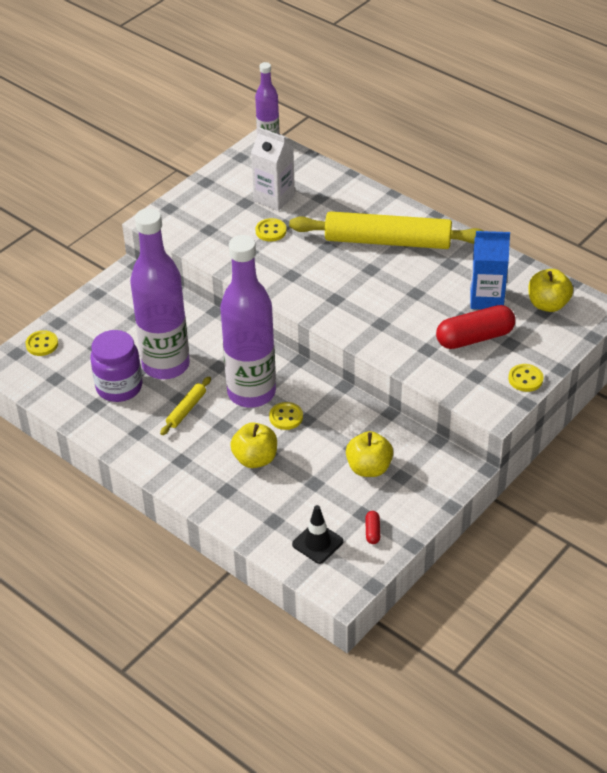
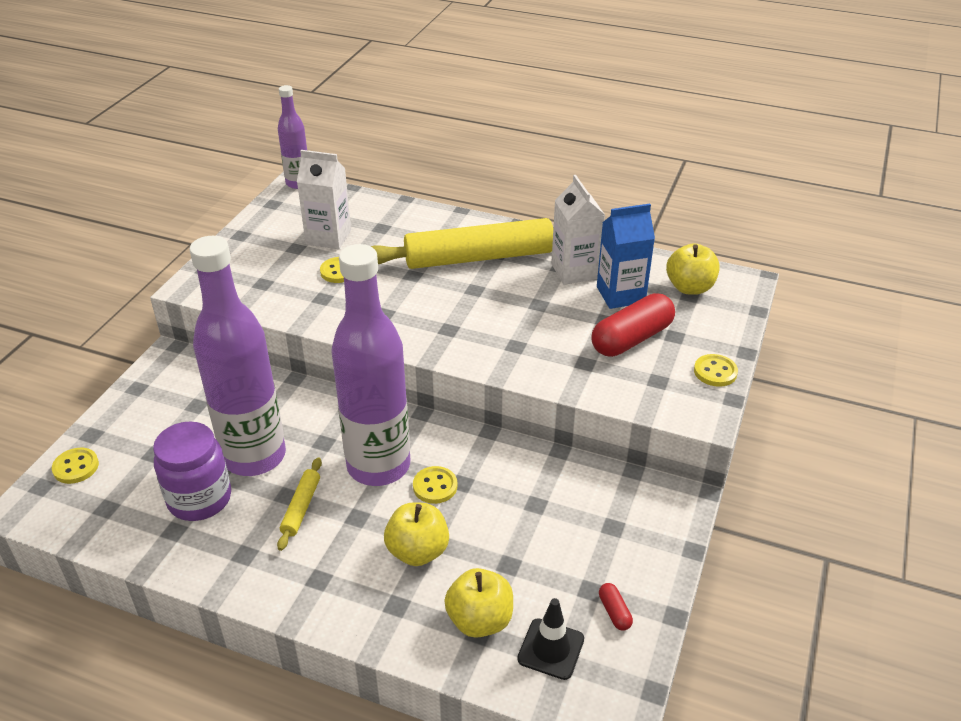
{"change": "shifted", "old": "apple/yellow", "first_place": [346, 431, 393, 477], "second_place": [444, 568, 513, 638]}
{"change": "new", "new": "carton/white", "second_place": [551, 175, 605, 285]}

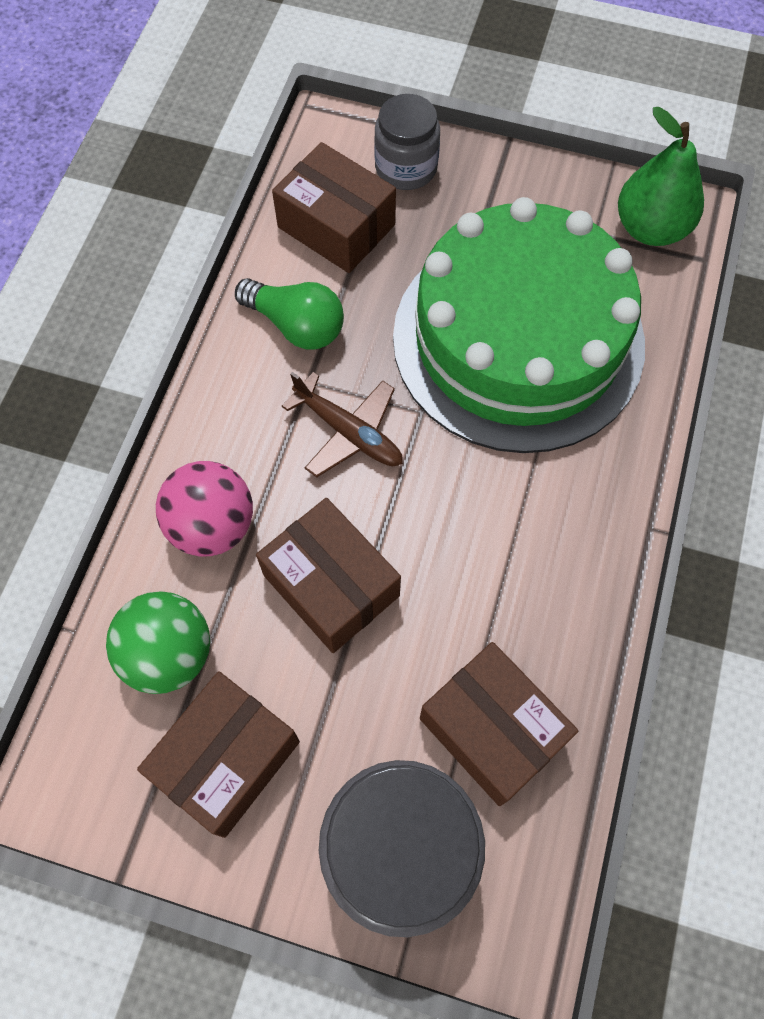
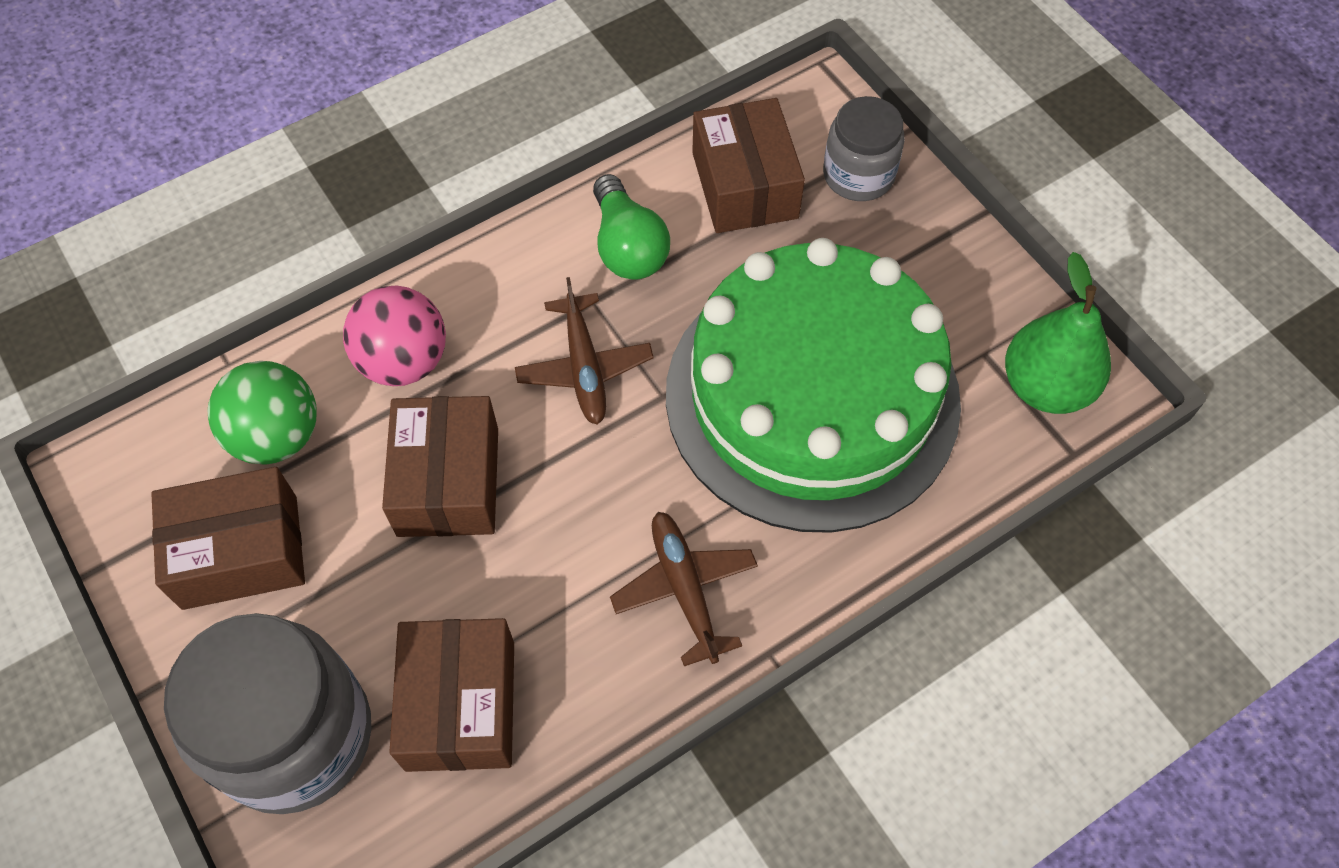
{"change": "new", "new": "plane/brown", "second_place": [610, 512, 758, 666]}

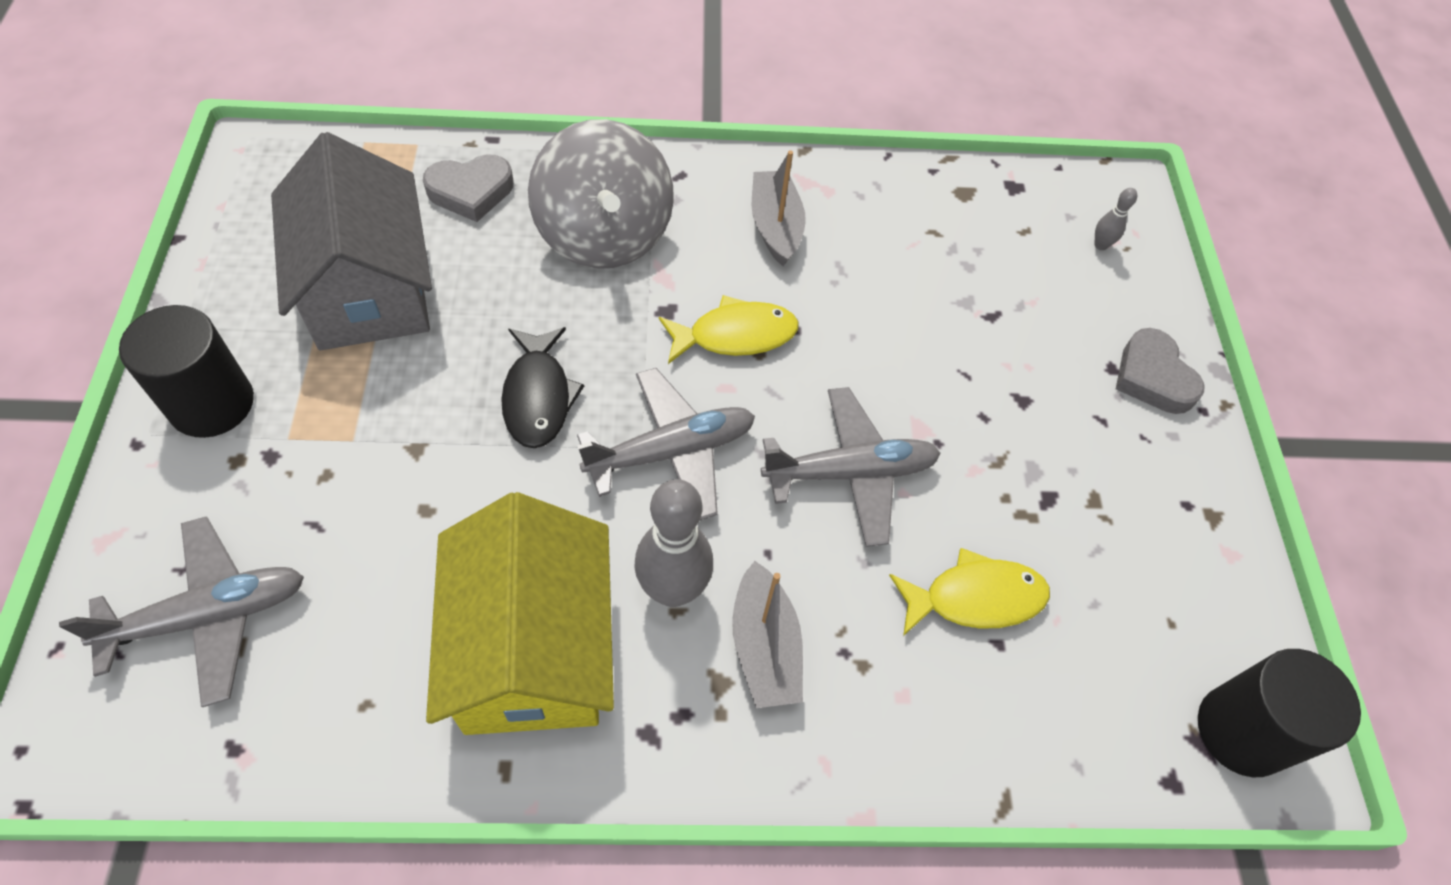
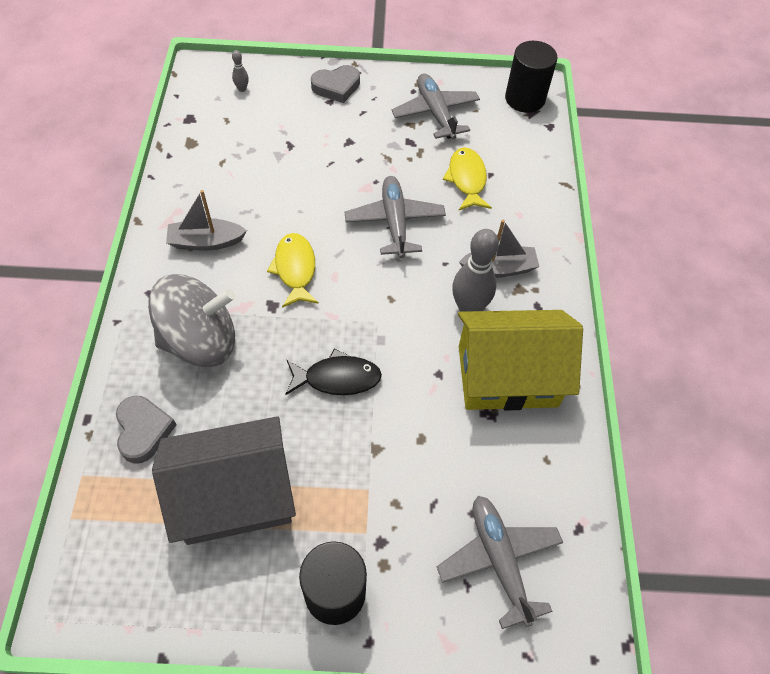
{"change": "shifted", "old": "plane/grey", "first_place": [577, 368, 755, 521], "second_place": [392, 73, 480, 139]}

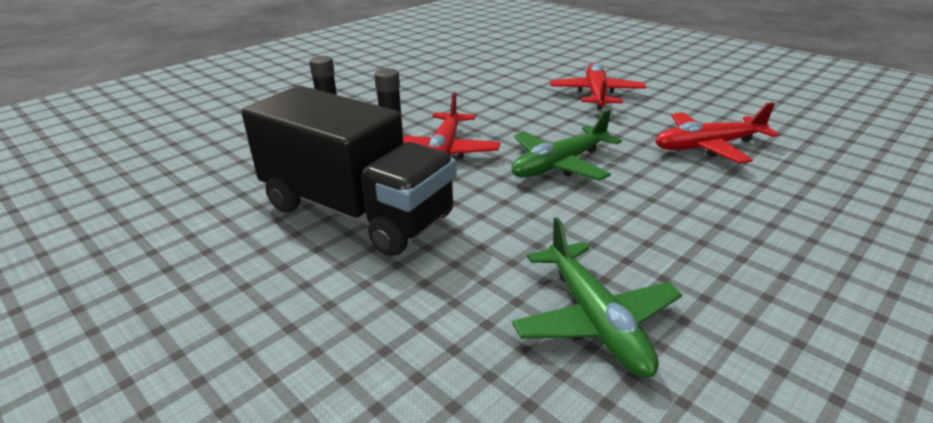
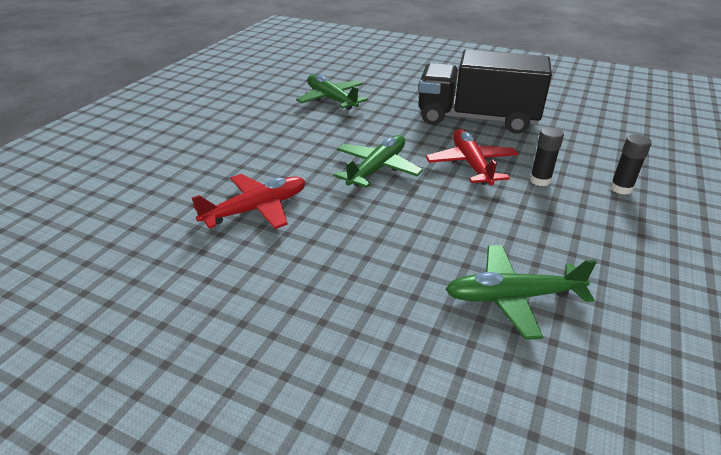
{"change": "gone", "old": "plane/red", "first_place": [550, 63, 646, 109]}
{"change": "new", "new": "plane/green", "second_place": [445, 245, 597, 340]}

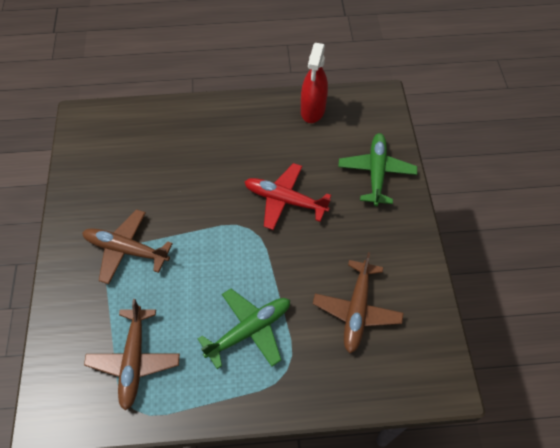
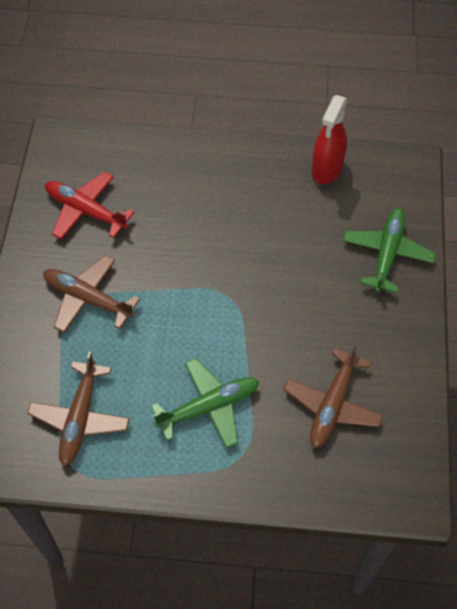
{"change": "shifted", "old": "plane/red", "first_place": [245, 163, 331, 230], "second_place": [45, 172, 134, 239]}

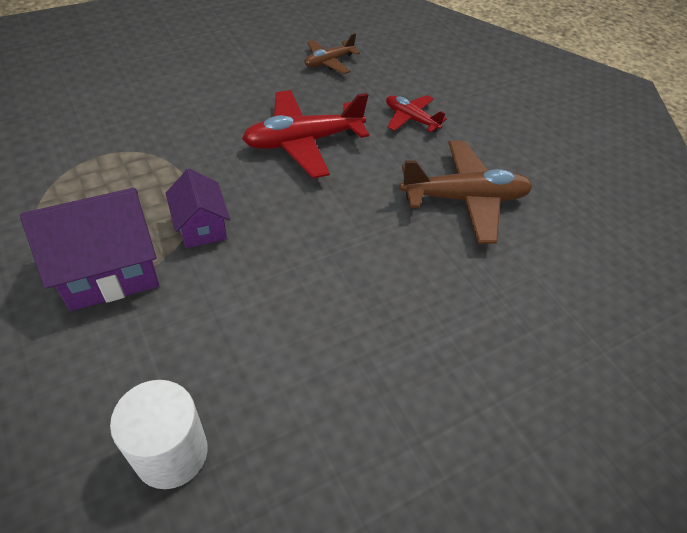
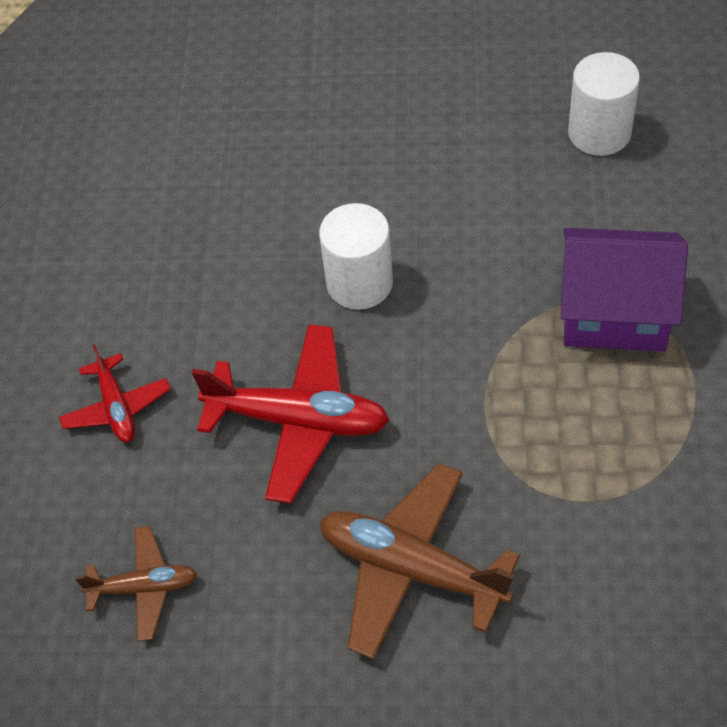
{"change": "gone", "old": "house/purple", "first_place": [166, 169, 230, 248]}
{"change": "shifted", "old": "plane/brown", "first_place": [399, 141, 533, 244], "second_place": [320, 463, 520, 660]}
{"change": "new", "new": "cylinder/white", "second_place": [319, 203, 393, 310]}

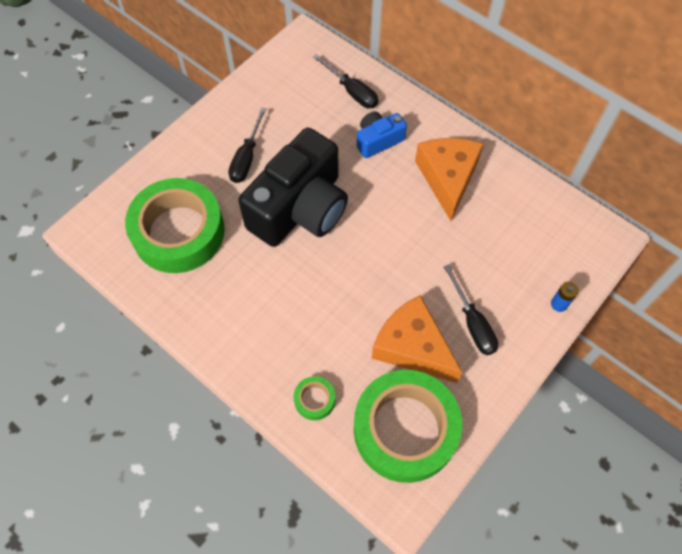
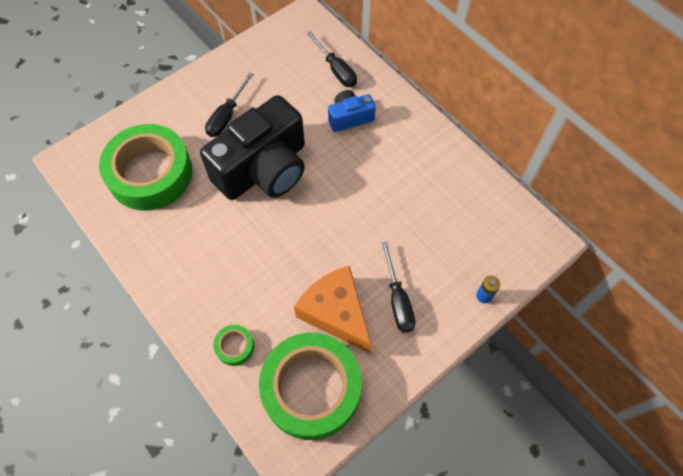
{"change": "gone", "old": "cheese/orange", "first_place": [415, 138, 484, 221]}

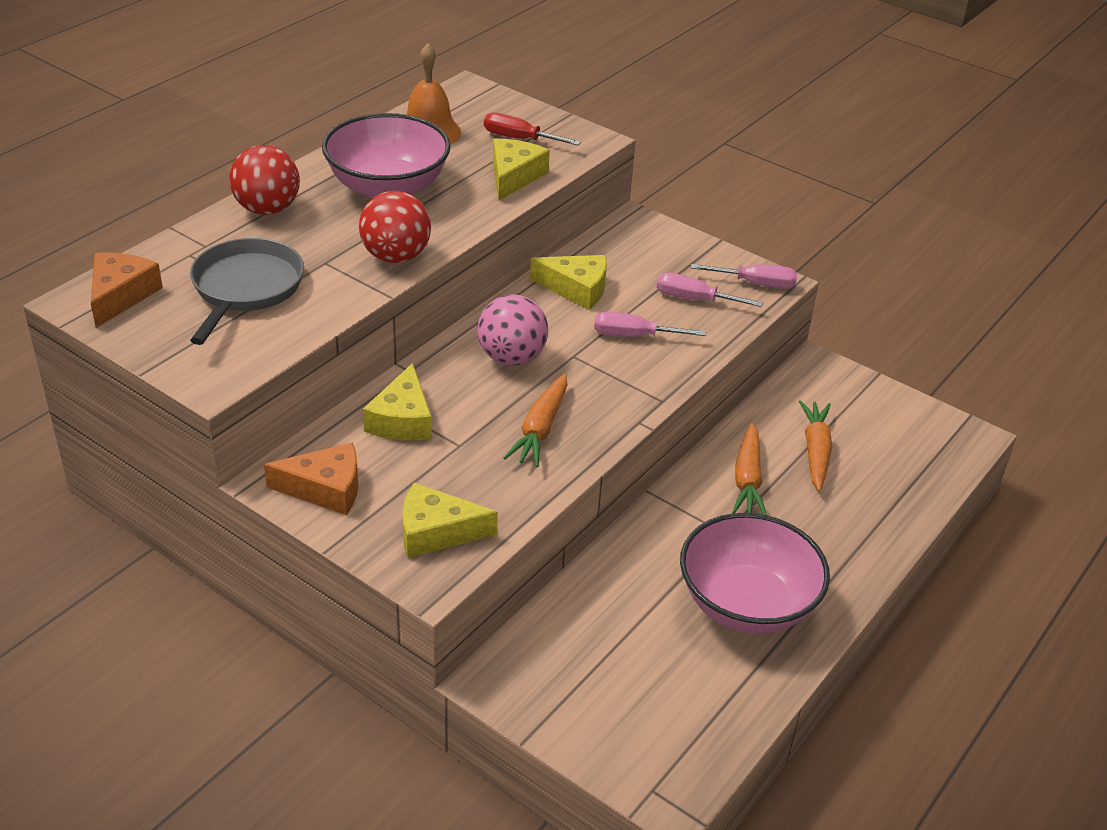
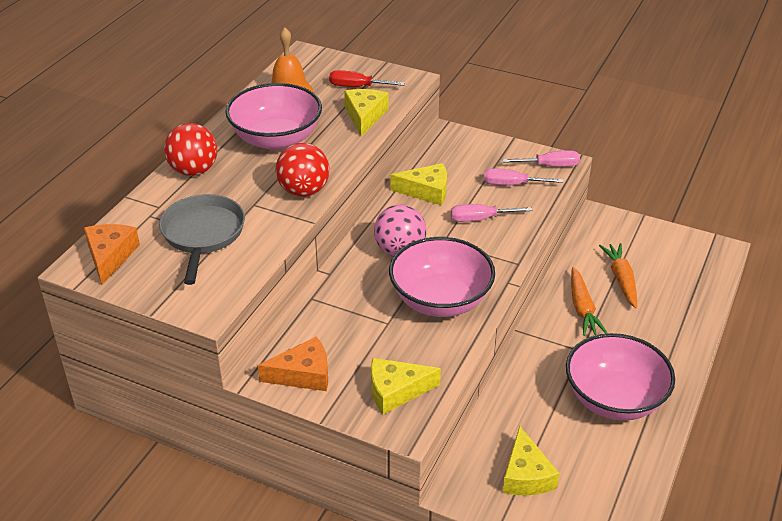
{"change": "shifted", "old": "cheese/yellow", "first_place": [363, 363, 432, 441], "second_place": [502, 426, 560, 496]}
{"change": "swapped", "old": "carrot/orange", "new": "bowl/pink", "first_place": [503, 373, 567, 467], "second_place": [389, 237, 495, 317]}

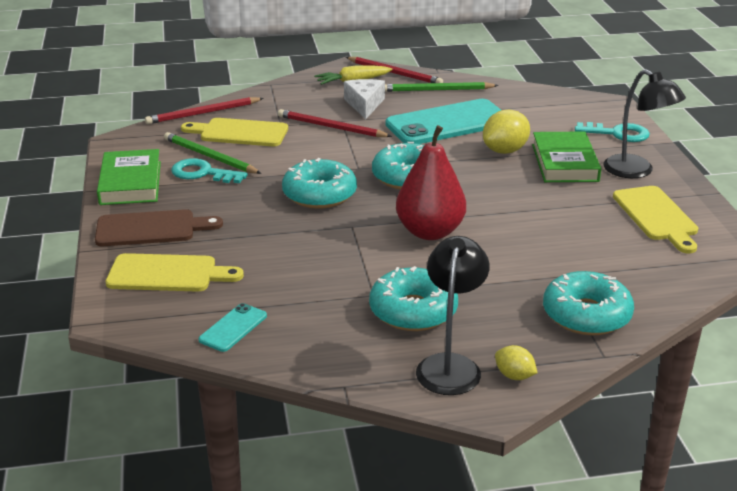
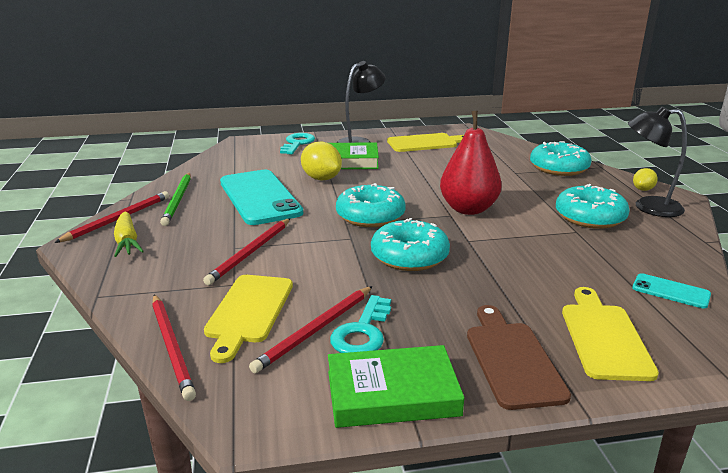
{"change": "repainted", "old": "pencil/green", "new": "pencil/red", "first_place": [164, 132, 262, 174], "second_place": [249, 286, 373, 373]}
{"change": "gone", "old": "cheese/white", "first_place": [344, 79, 385, 119]}

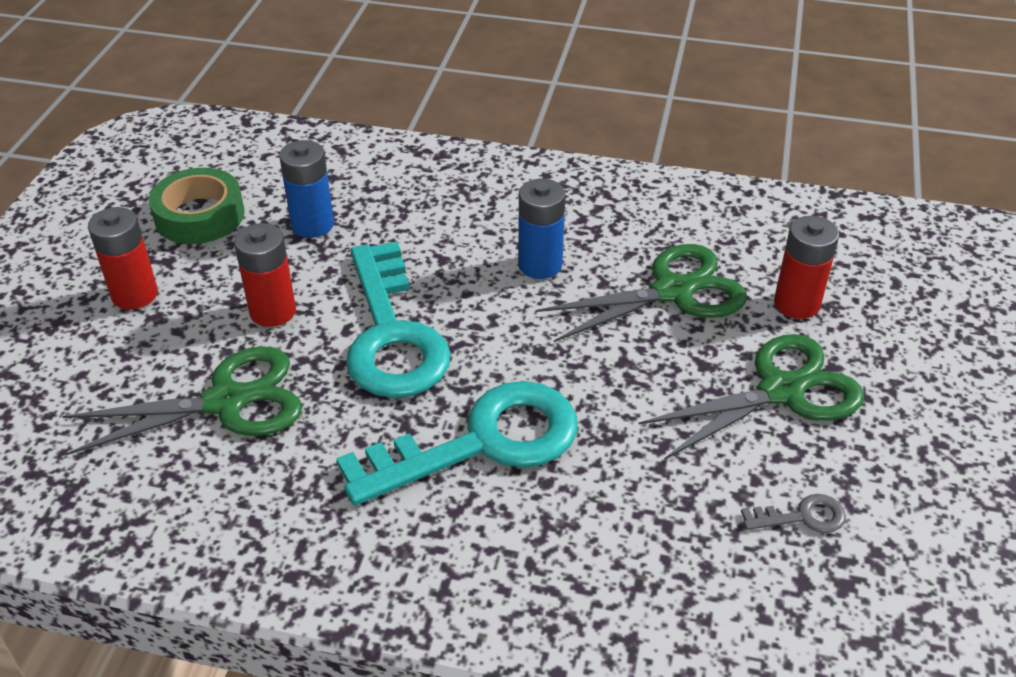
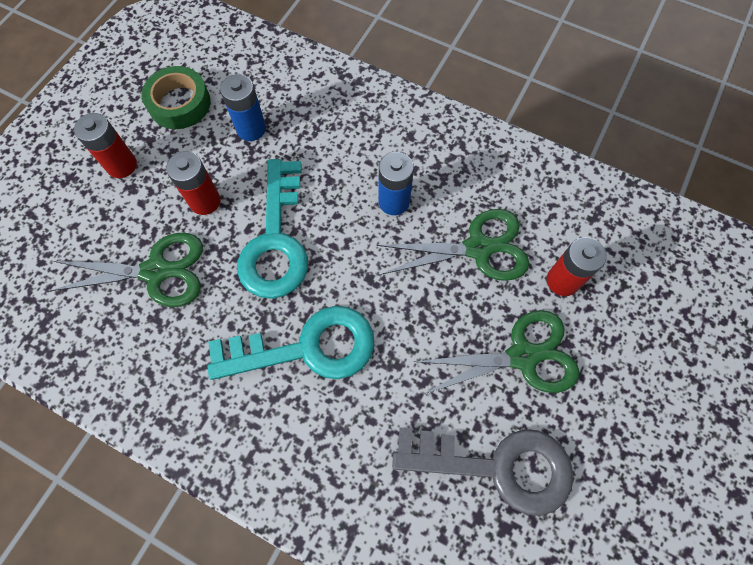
{"change": "scaled", "old": "key/grey", "first_place": [741, 494, 846, 533], "second_place": [392, 427, 574, 516], "factor": 2.5}

